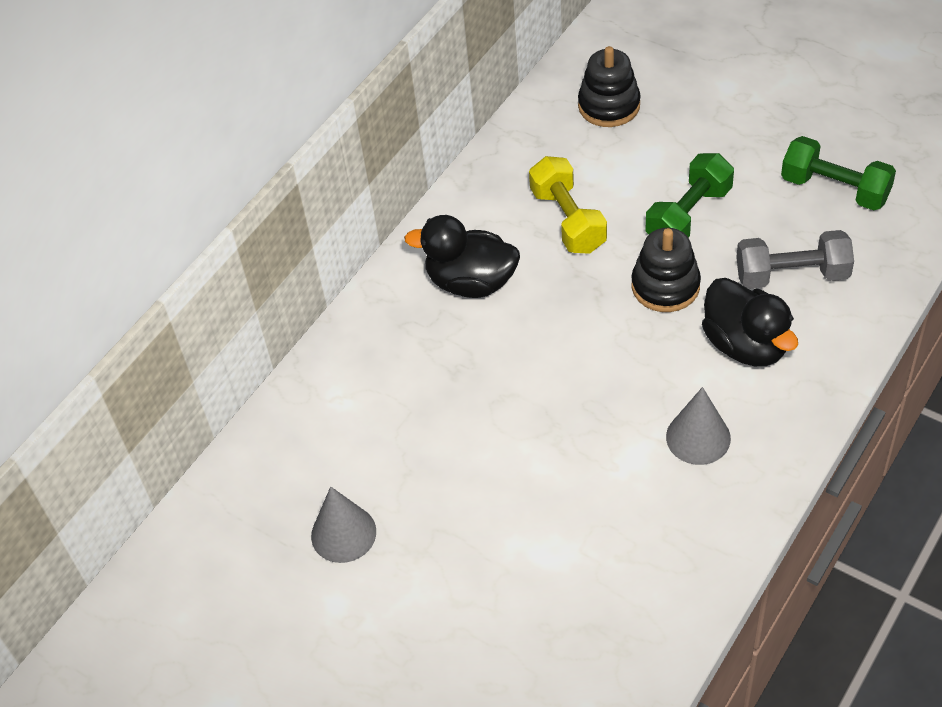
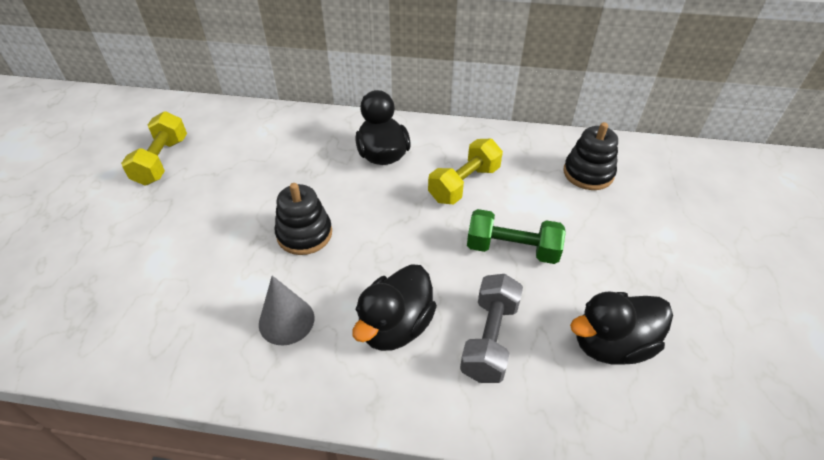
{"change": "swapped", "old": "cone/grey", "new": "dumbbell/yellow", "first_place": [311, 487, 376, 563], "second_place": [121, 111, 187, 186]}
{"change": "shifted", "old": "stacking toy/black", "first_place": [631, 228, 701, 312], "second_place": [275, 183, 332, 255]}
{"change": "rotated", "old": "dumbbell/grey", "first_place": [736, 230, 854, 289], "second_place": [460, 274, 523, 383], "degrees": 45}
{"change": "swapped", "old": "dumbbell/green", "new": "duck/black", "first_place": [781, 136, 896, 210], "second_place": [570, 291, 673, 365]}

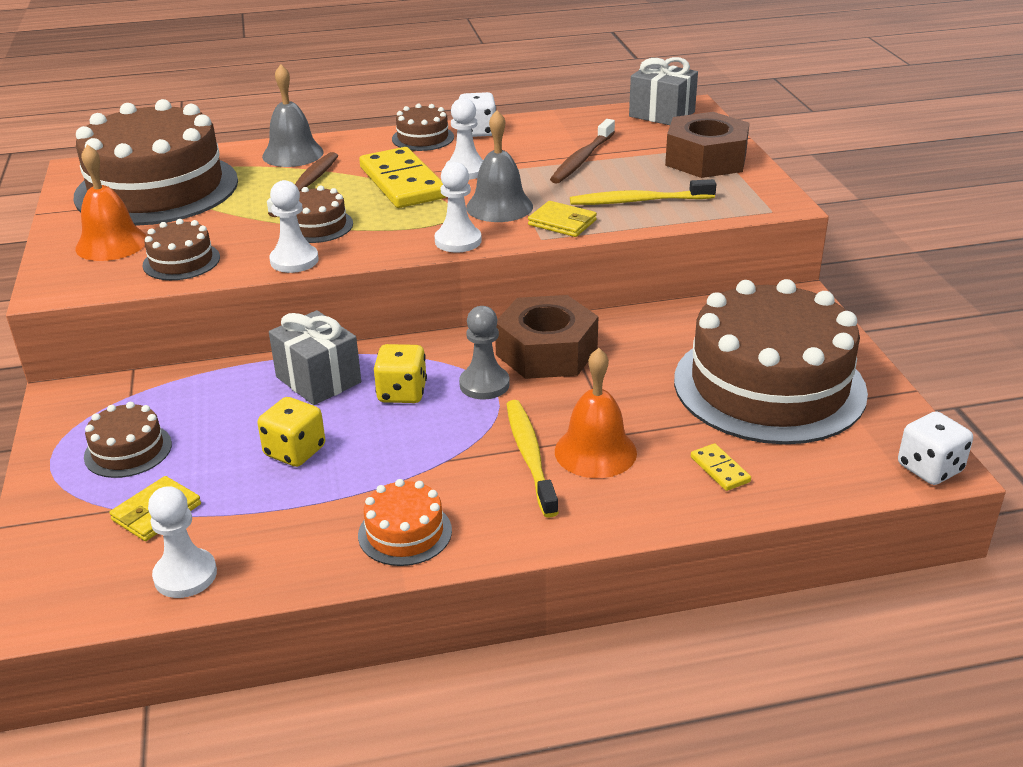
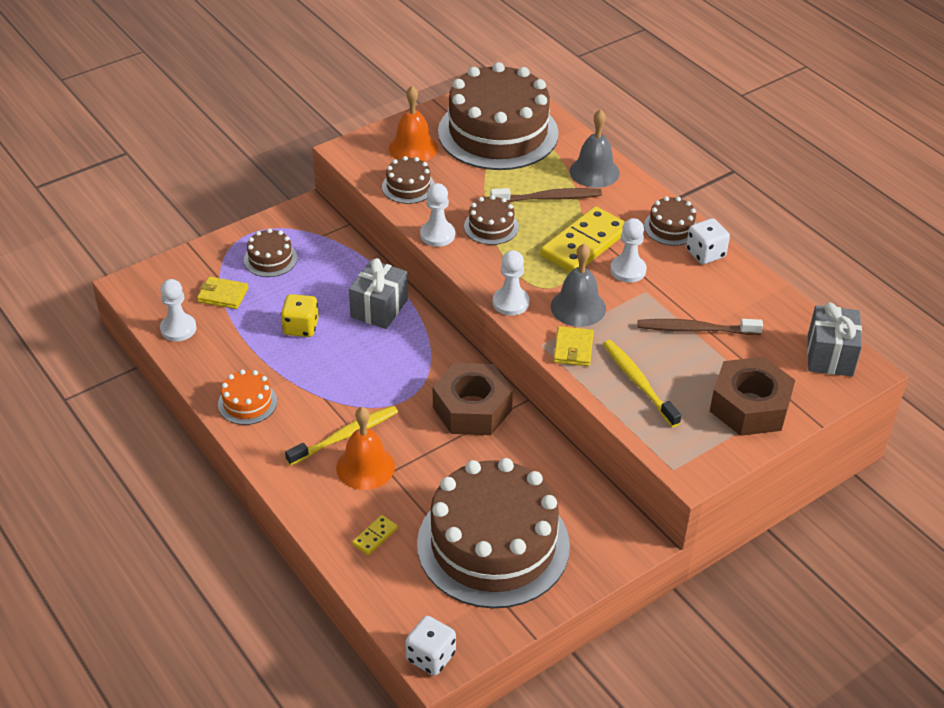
{"change": "gone", "old": "dice/yellow", "first_place": [374, 344, 427, 403]}
{"change": "gone", "old": "pawn/grey", "first_place": [459, 306, 510, 399]}

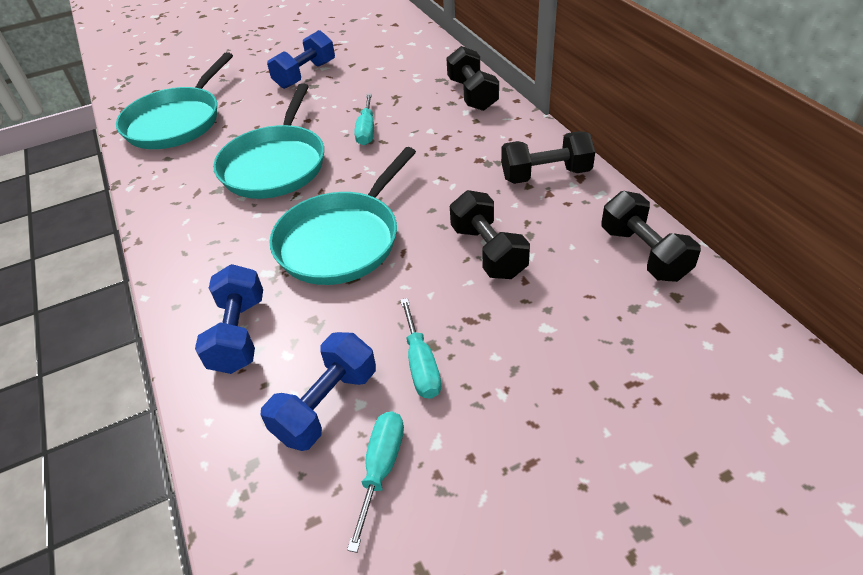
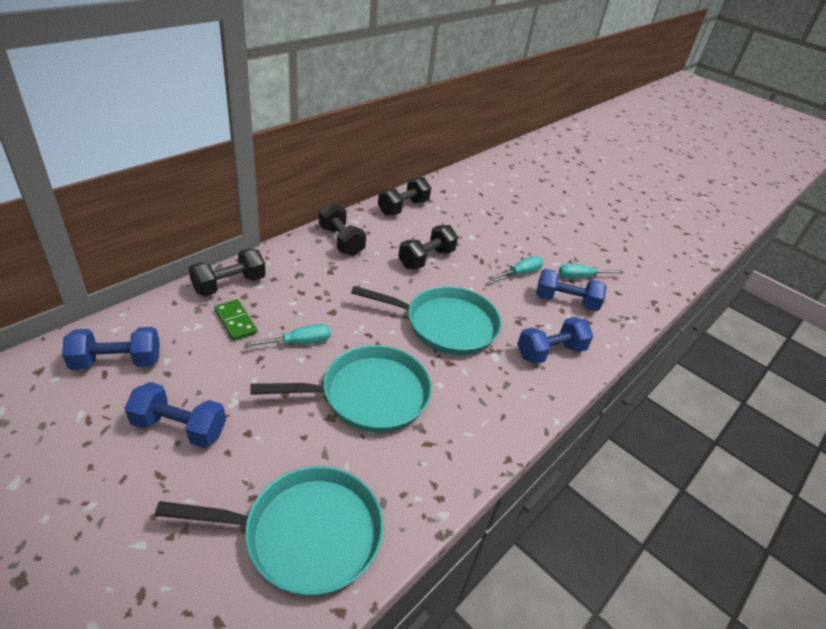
{"change": "new", "new": "dumbbell/blue", "second_place": [62, 327, 160, 370]}
{"change": "new", "new": "domino/green", "second_place": [214, 299, 257, 341]}

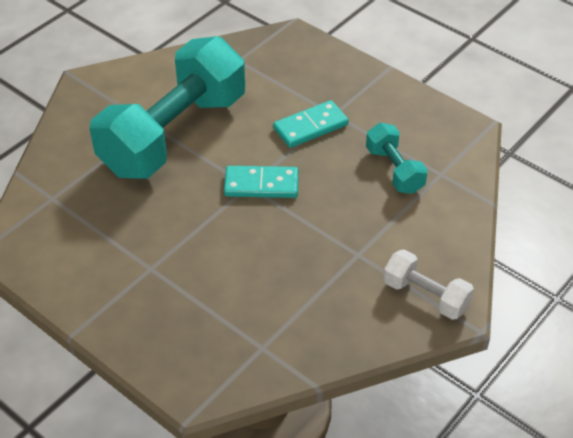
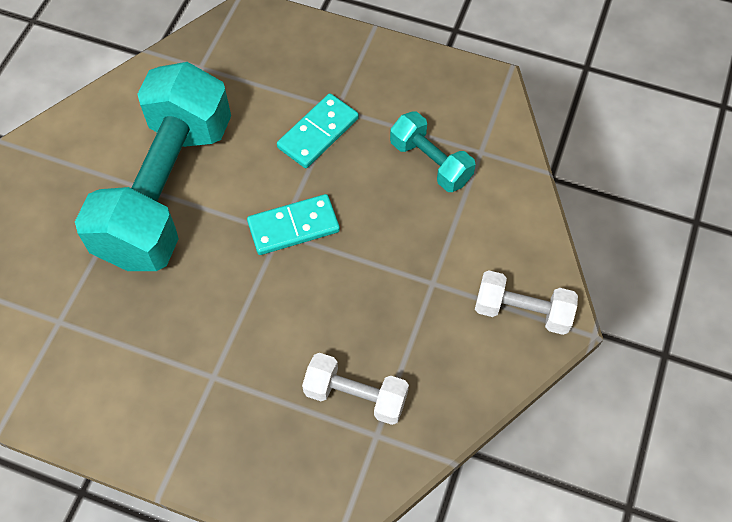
{"change": "new", "new": "dumbbell/white", "second_place": [302, 353, 409, 425]}

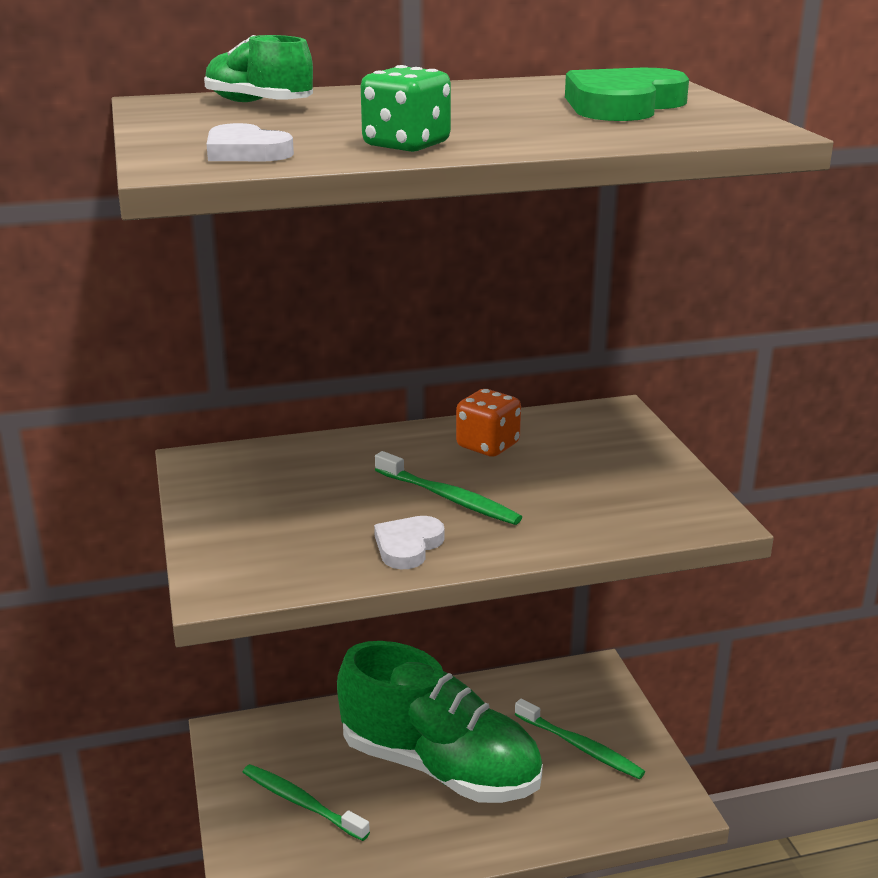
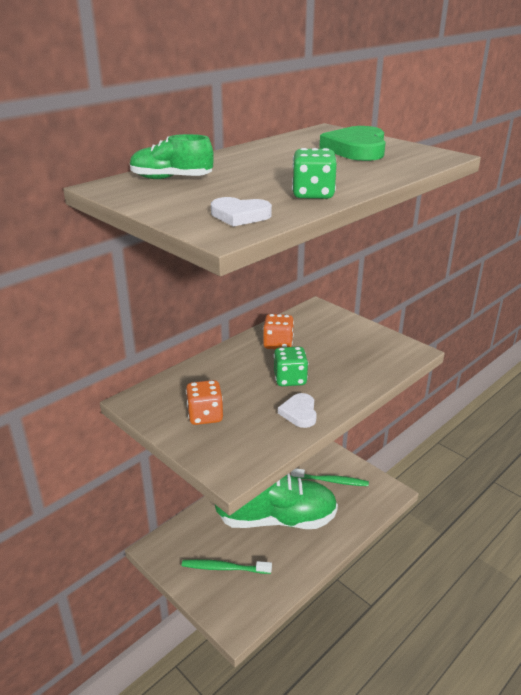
{"change": "swapped", "old": "toothbrush/green", "new": "dice/green", "first_place": [375, 451, 522, 525], "second_place": [274, 346, 308, 386]}
{"change": "new", "new": "dice/orange", "second_place": [186, 380, 223, 425]}

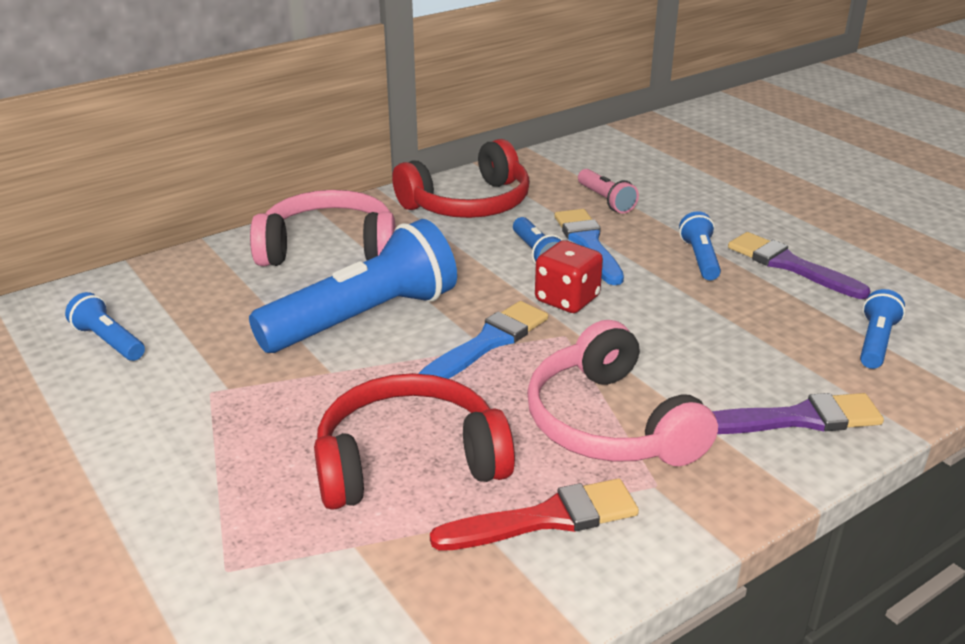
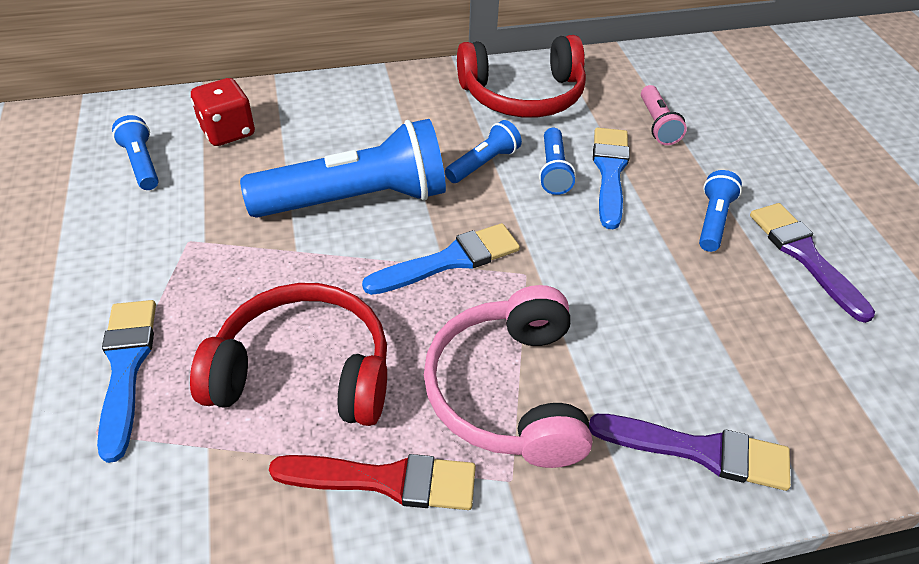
{"change": "gone", "old": "headphones/pink", "first_place": [250, 190, 396, 266]}
{"change": "shifted", "old": "dice/red", "first_place": [535, 240, 603, 313], "second_place": [191, 78, 255, 146]}
{"change": "shifted", "old": "flashlight/blue", "first_place": [860, 289, 905, 369], "second_place": [445, 120, 522, 183]}
{"change": "new", "new": "brush/blue", "second_place": [97, 300, 156, 463]}

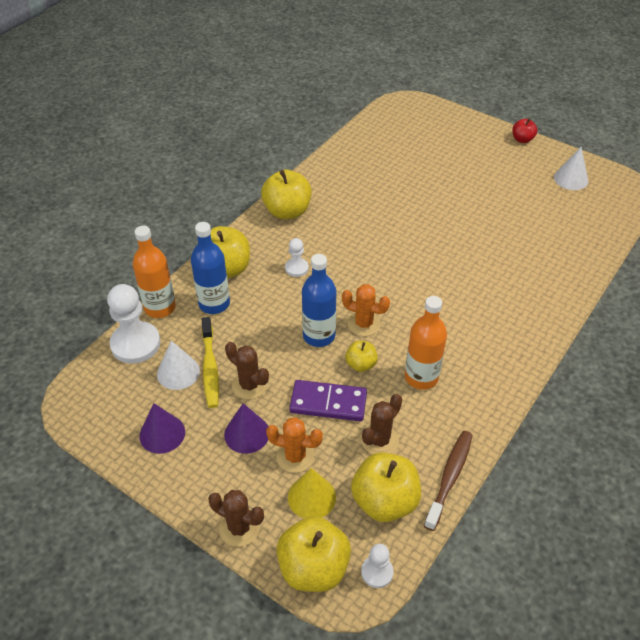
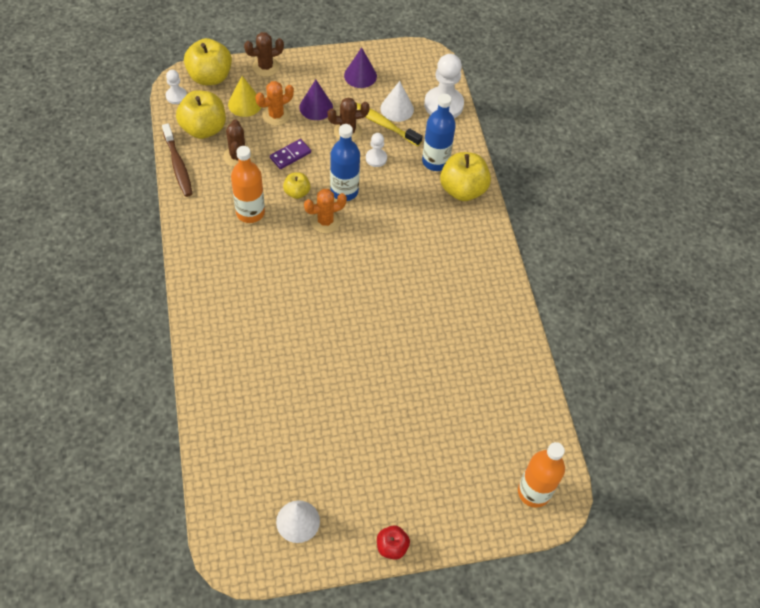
{"change": "shifted", "old": "bottle/orange", "first_place": [133, 226, 176, 318], "second_place": [518, 442, 565, 508]}
{"change": "gone", "old": "apple/yellow", "first_place": [261, 170, 312, 219]}
{"change": "shifted", "old": "pawn/white", "first_place": [285, 238, 309, 277], "second_place": [366, 133, 387, 167]}
{"change": "scaled", "old": "domino/purple", "first_place": [289, 380, 367, 421], "second_place": [270, 139, 311, 169], "factor": 0.66}

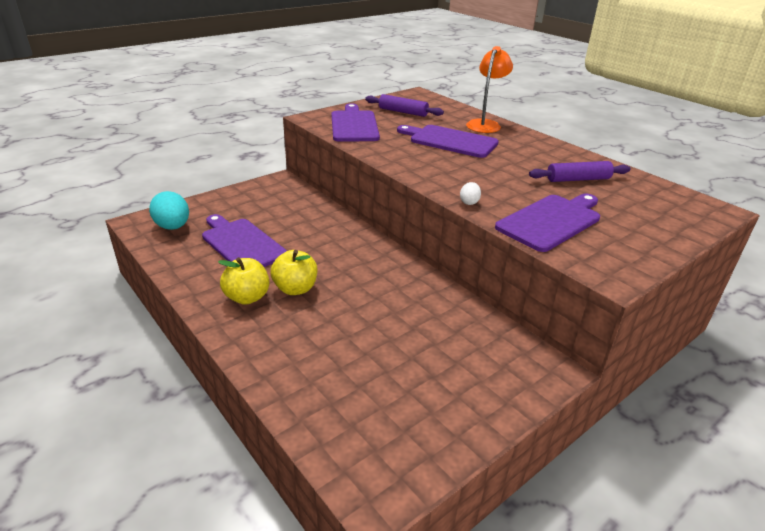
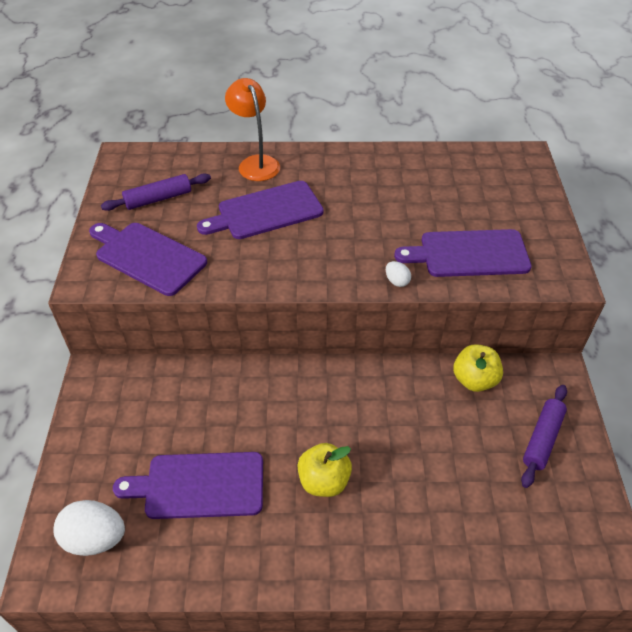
{"change": "repainted", "old": "egg/turquoise", "new": "egg/white", "first_place": [149, 191, 189, 230], "second_place": [53, 500, 125, 556]}
{"change": "shifted", "old": "apple/yellow", "first_place": [218, 257, 269, 305], "second_place": [453, 344, 503, 392]}
{"change": "rotated", "old": "cutting board/purple", "first_place": [495, 193, 600, 252], "second_place": [394, 229, 532, 277], "degrees": -90}
{"change": "shifted", "old": "rolling pin/purple", "first_place": [529, 161, 631, 182], "second_place": [521, 385, 567, 488]}

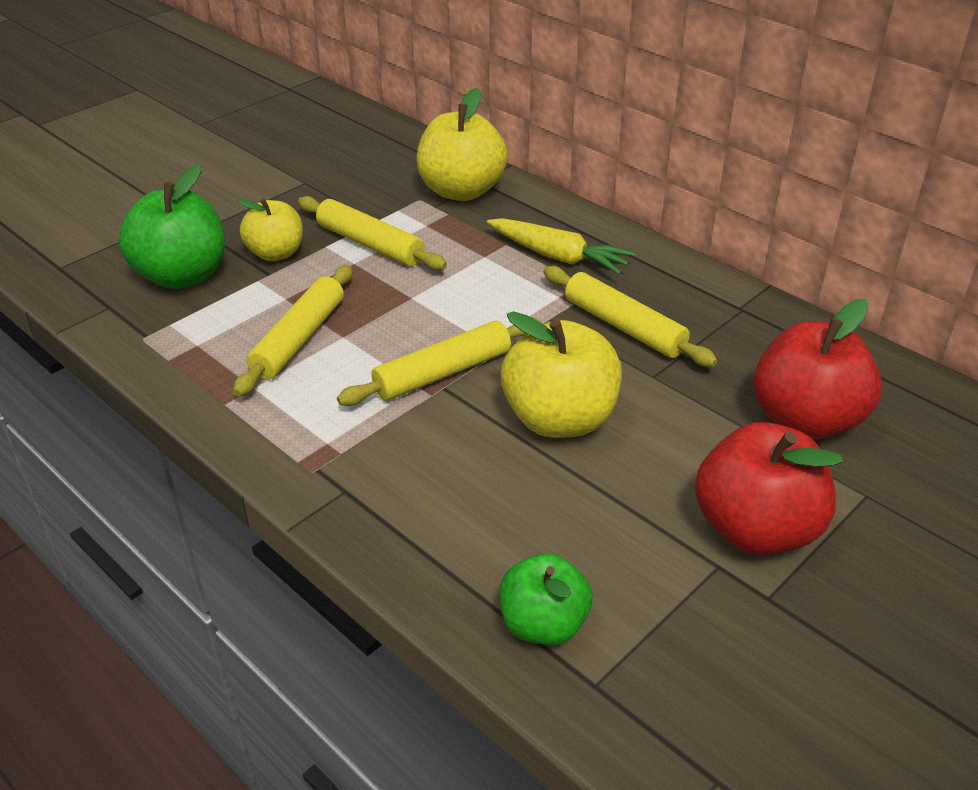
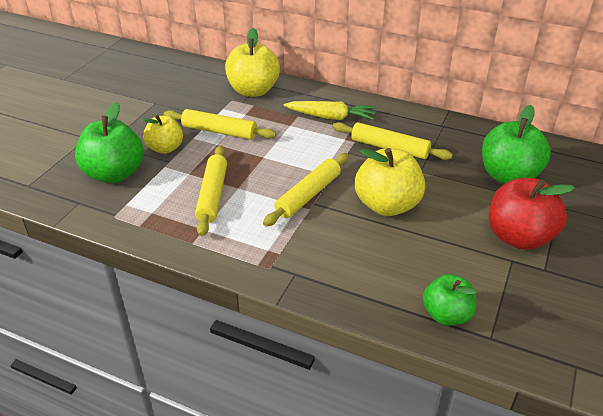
{"change": "repainted", "old": "apple/red", "new": "apple/green", "first_place": [754, 299, 882, 439], "second_place": [482, 105, 551, 183]}

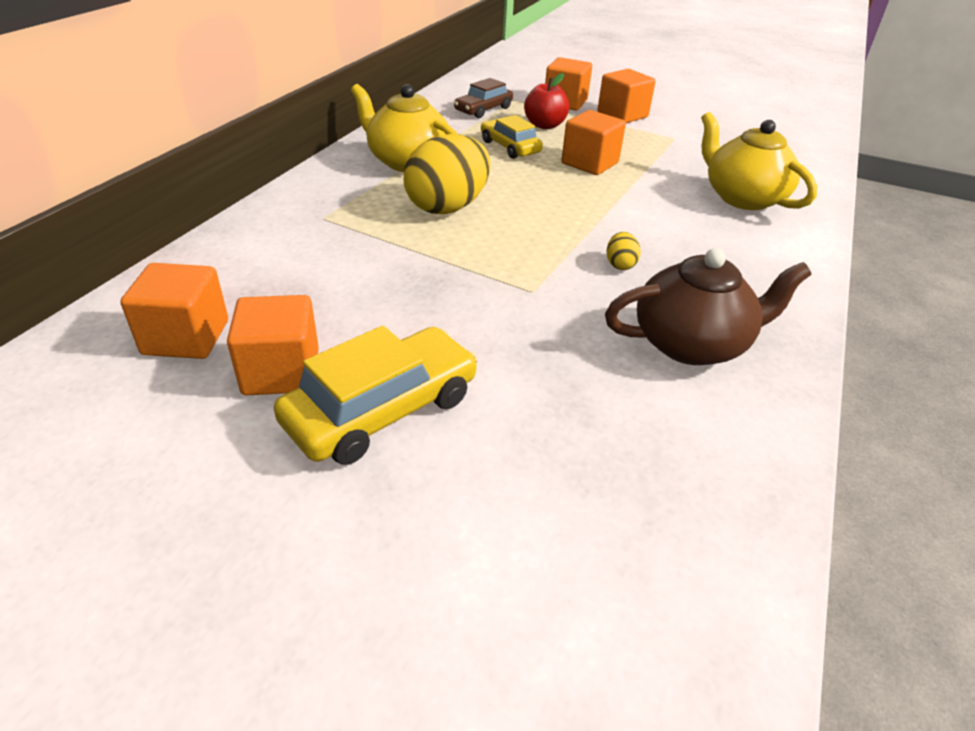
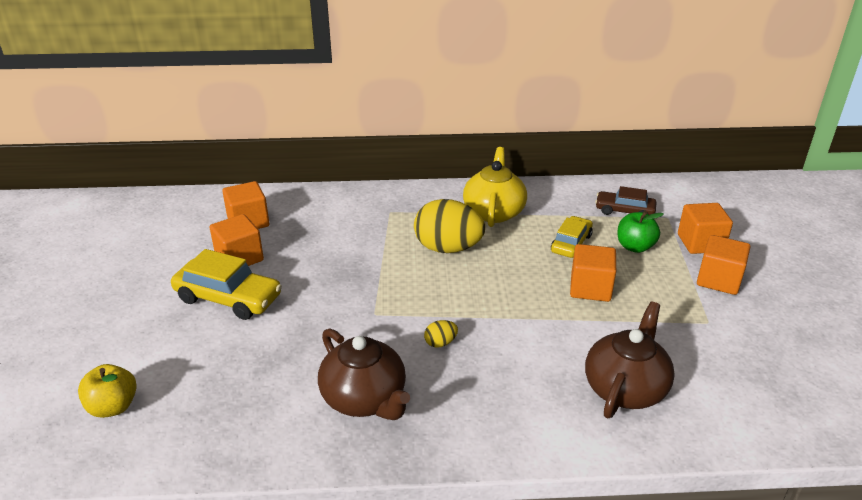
{"change": "repainted", "old": "apple/red", "new": "apple/green", "first_place": [524, 73, 569, 129], "second_place": [617, 211, 663, 253]}
{"change": "repainted", "old": "teapot/yellow", "new": "teapot/brown", "first_place": [701, 112, 817, 210], "second_place": [585, 301, 675, 418]}
{"change": "new", "new": "apple/yellow", "second_place": [78, 364, 137, 418]}

